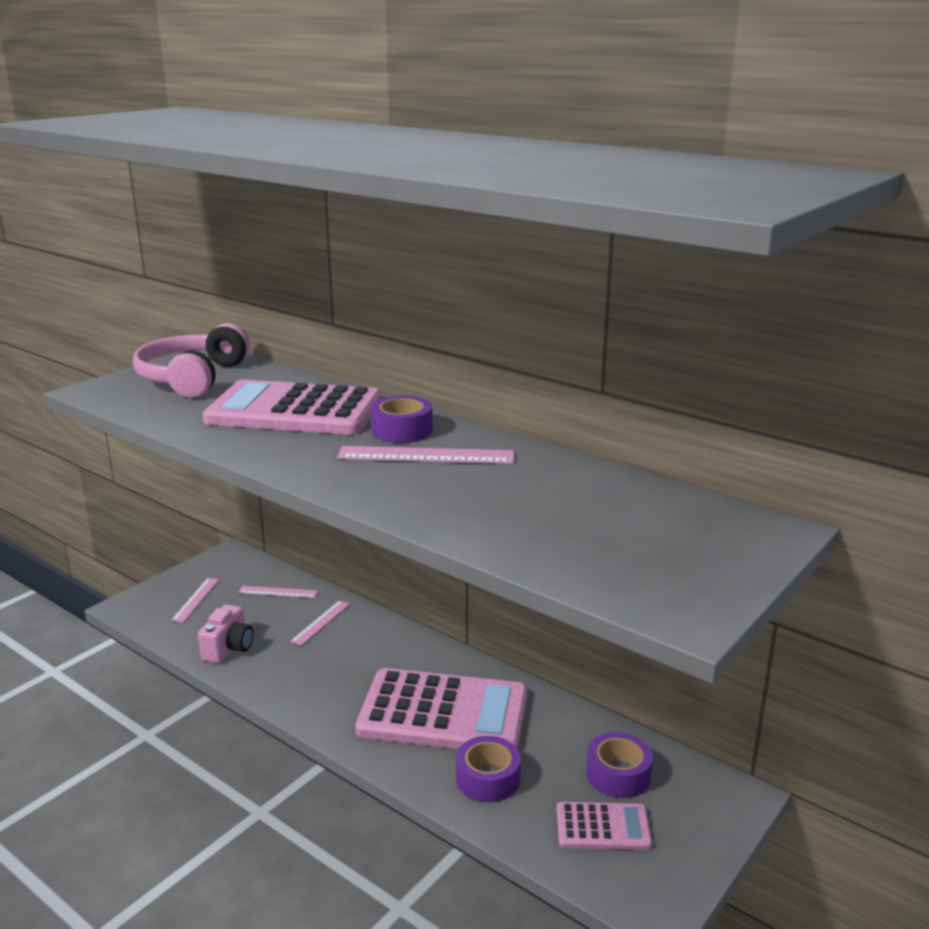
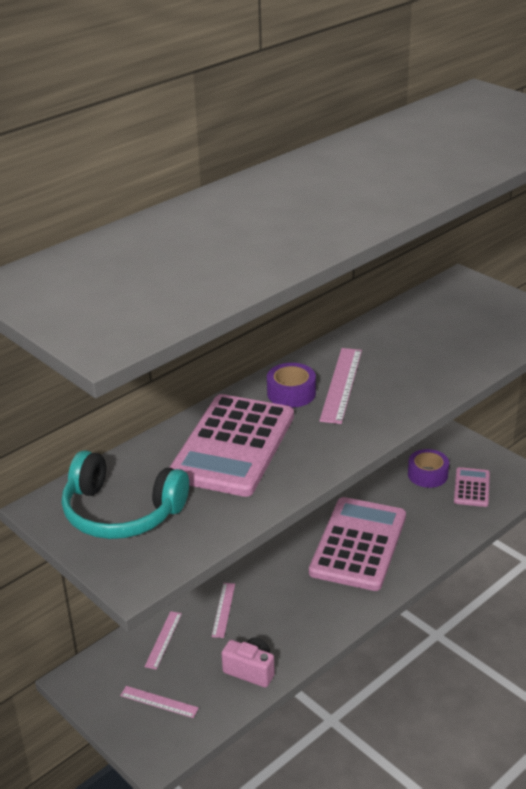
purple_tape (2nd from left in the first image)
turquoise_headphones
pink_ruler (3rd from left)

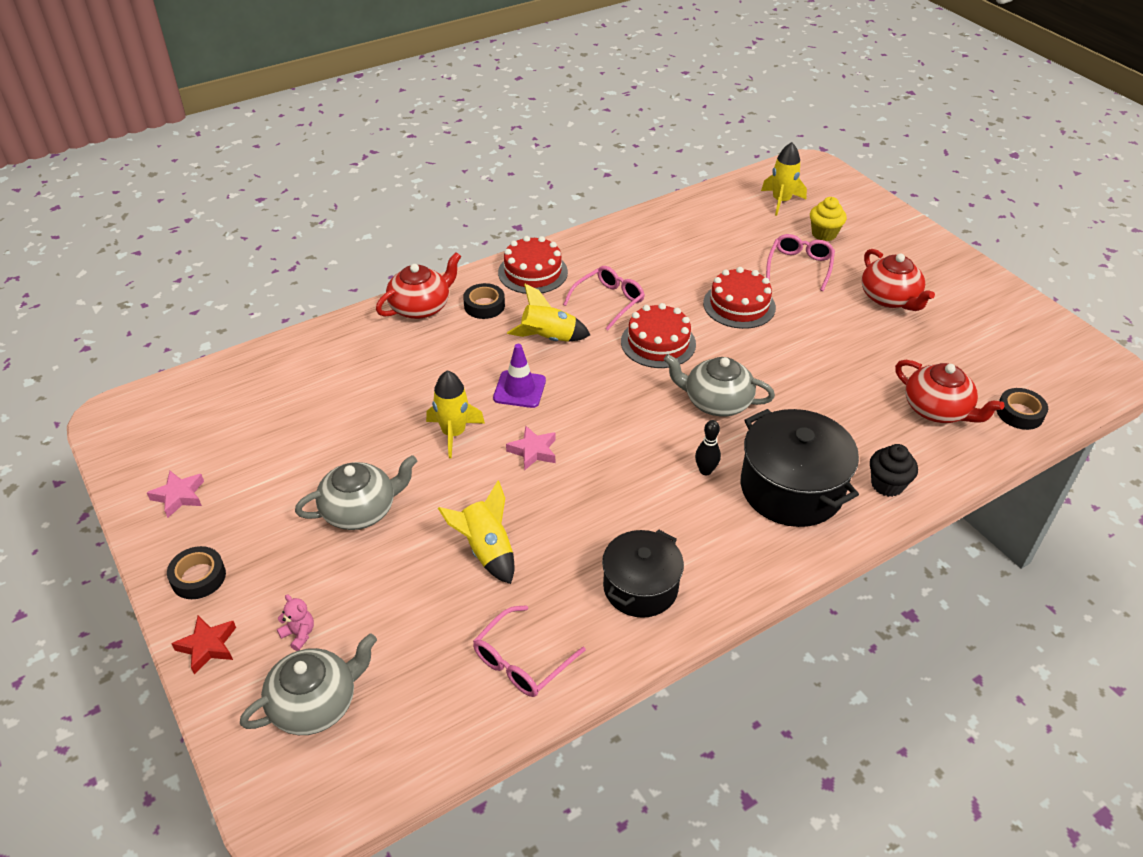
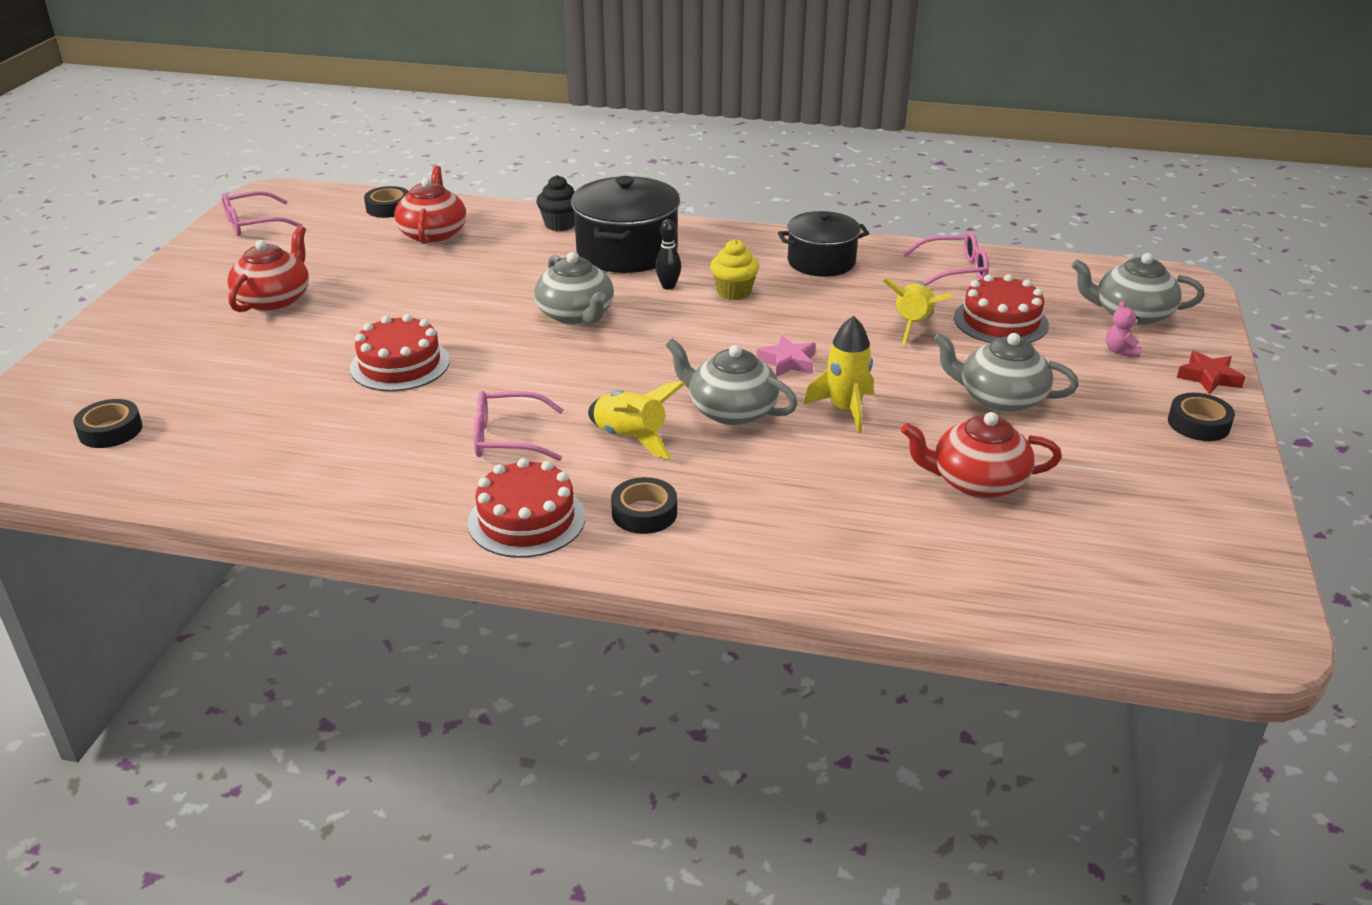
pink_star (1st from left in the first image)
red_teapot (3rd from left)
red_cake (3rd from left)
pink_glasses (1st from left)
yellow_cupcake
grey_teapot (2nd from left)
black_tape (1st from left)

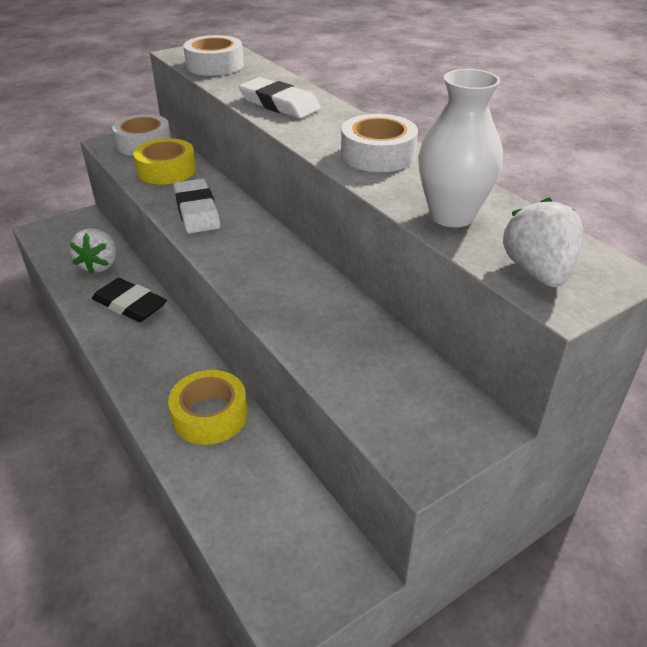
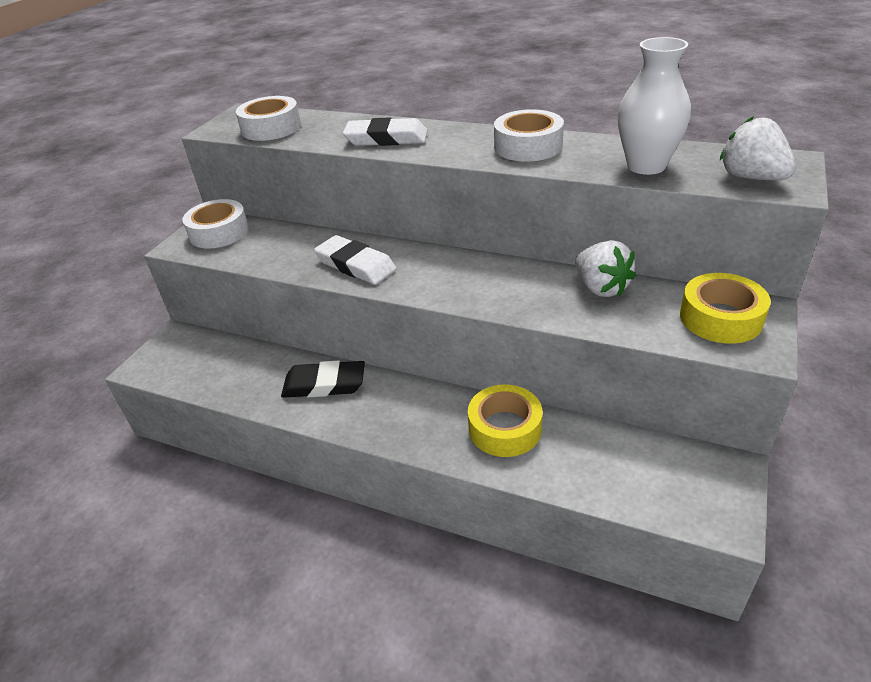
white_strawberry (1st from left)
yellow_tape (2nd from left)

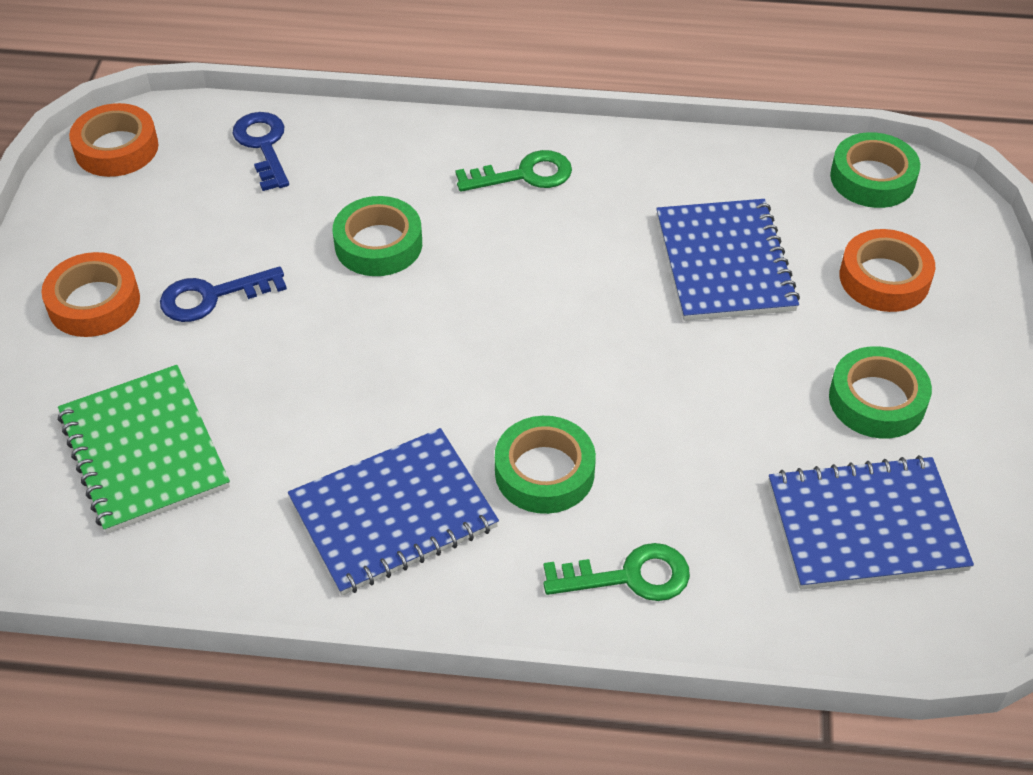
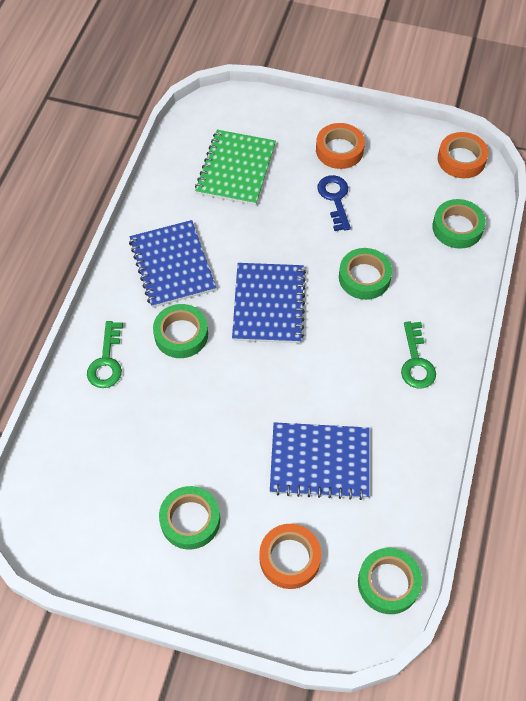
blue_notebook (2nd from left)
green_tape (5th from left)
green_notebook

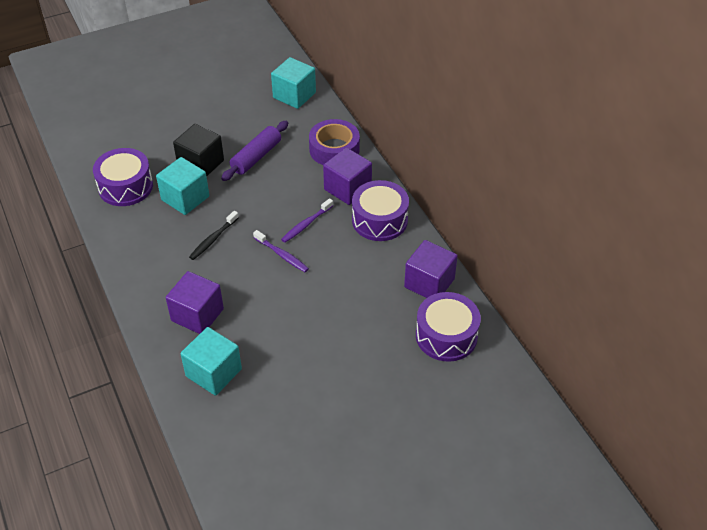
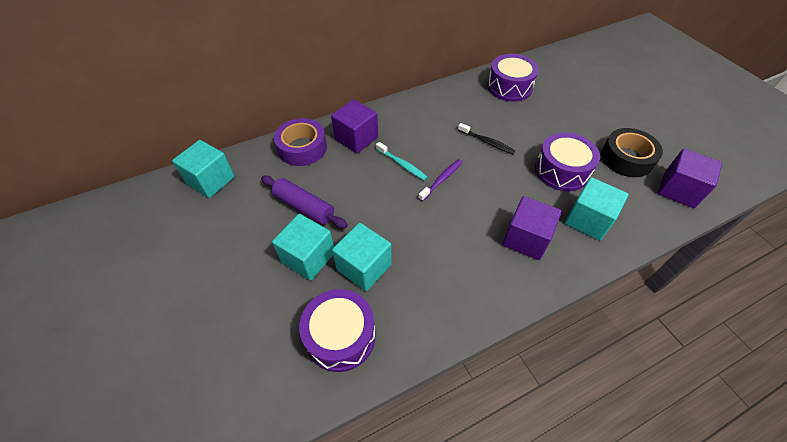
black_tape
black_toothbrush
purple_drum (3rd from left)
purple_cube (3rd from left)
turquoise_cube (2nd from left)
turquoise_toothbrush

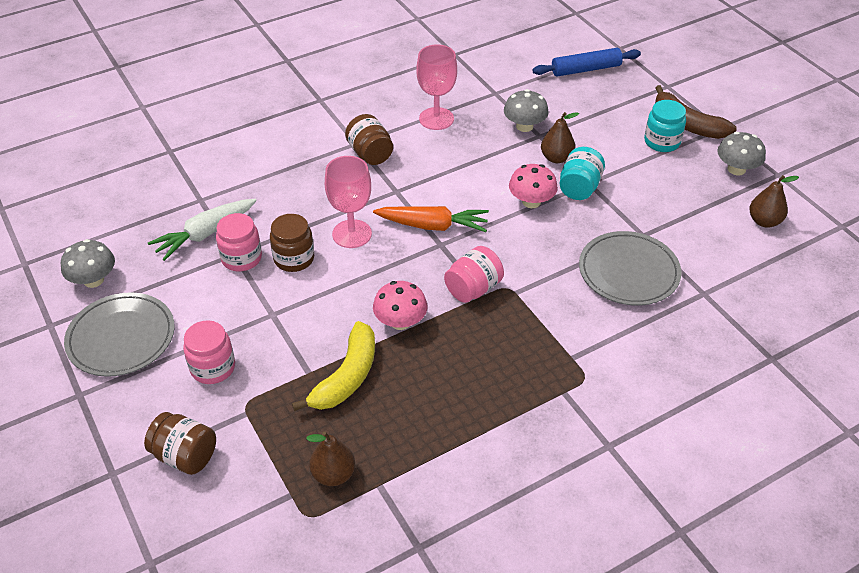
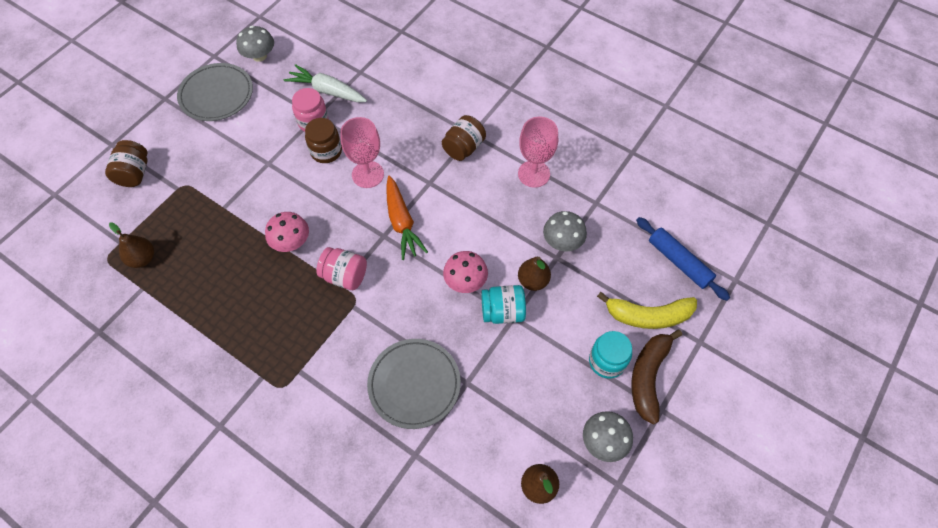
pink_jar (1st from left in the first image)
yellow_banana

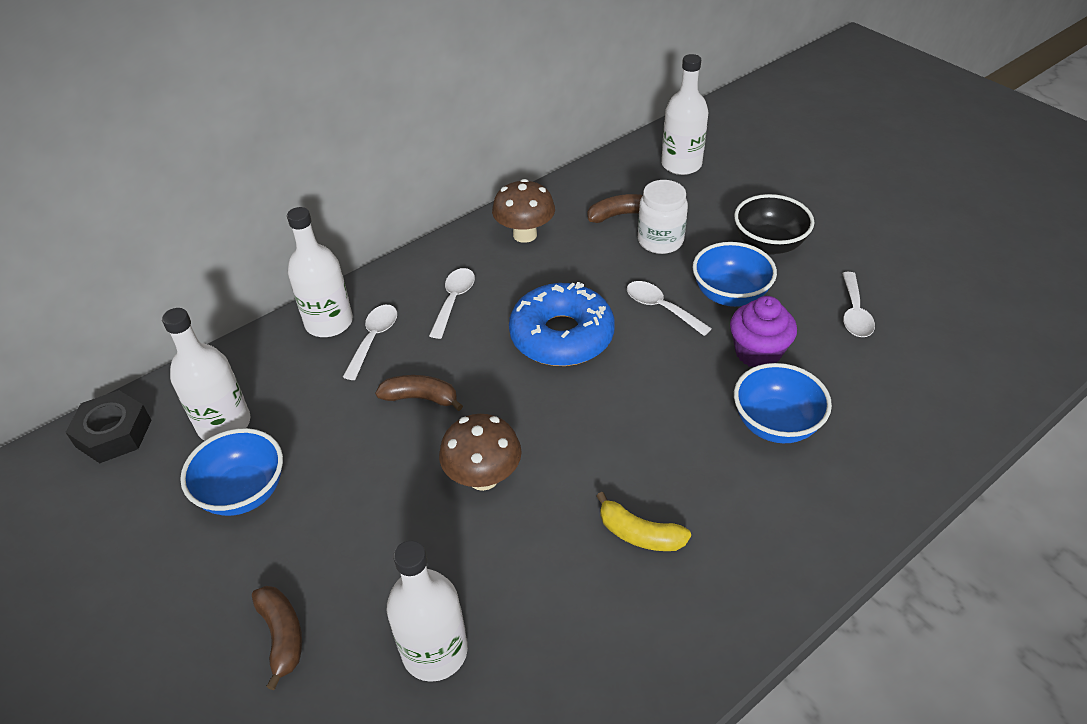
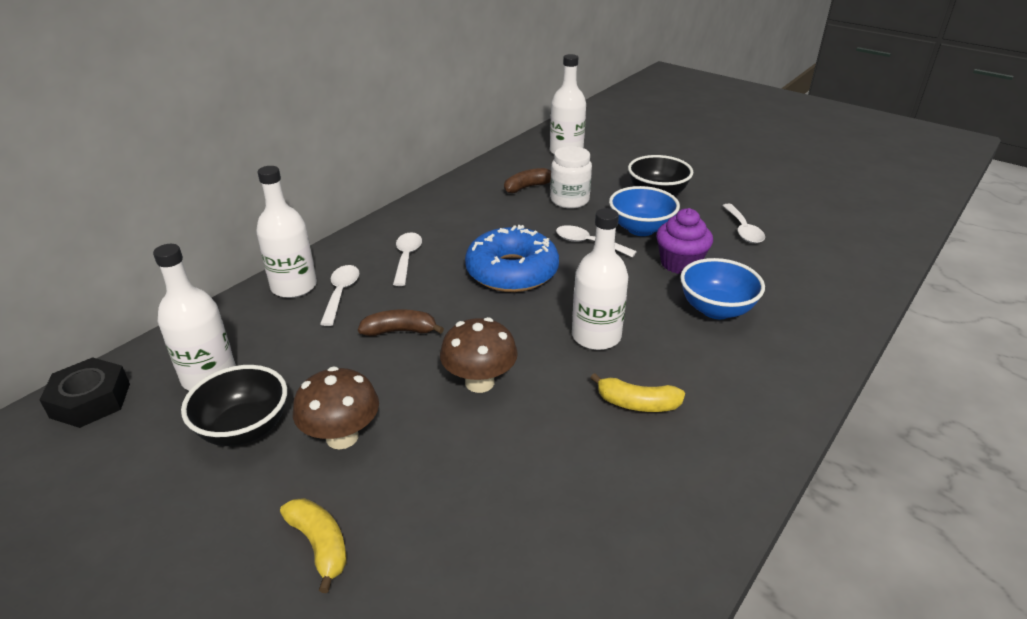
white_bottle (4th from left)
brown_mushroom (1st from left)
black_bowl (1st from left)
yellow_banana (1st from left)

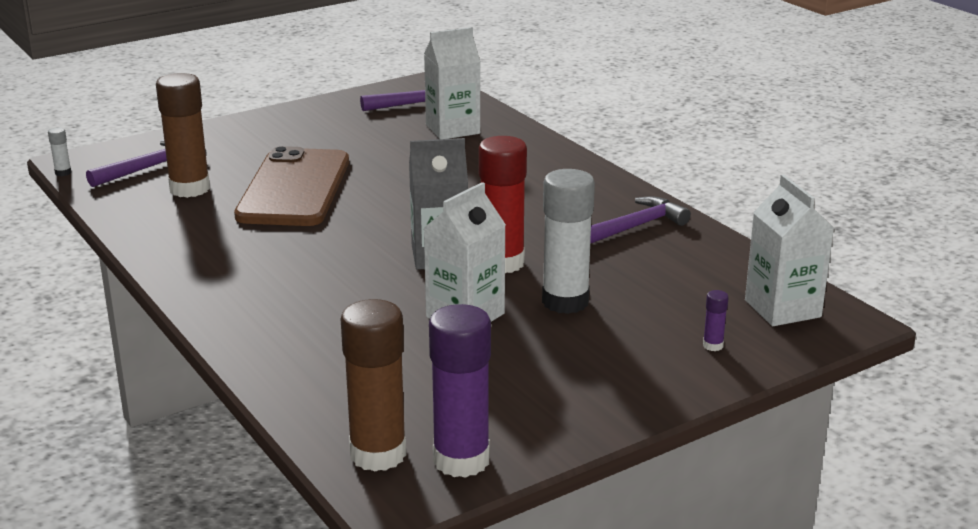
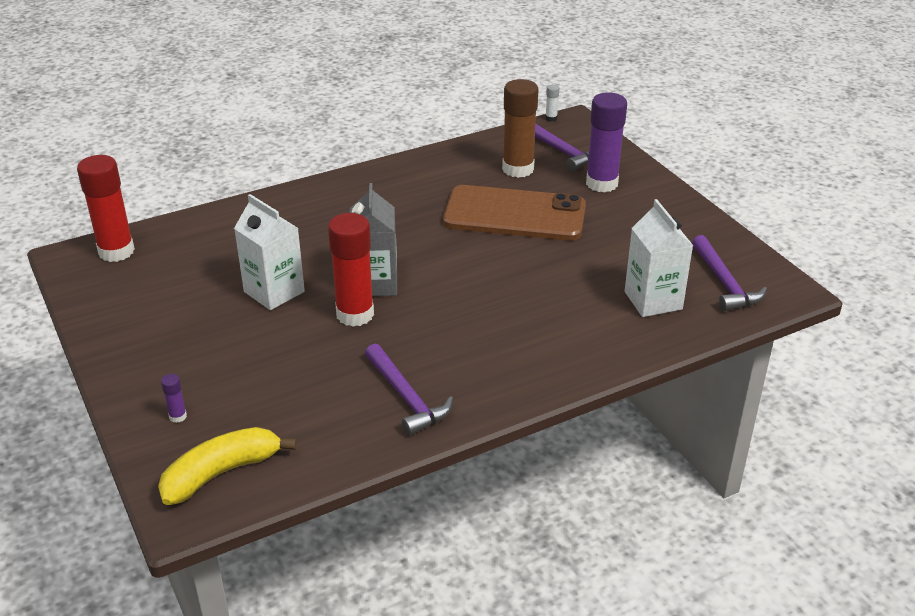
white_glue_stick (2nd from left in the first image)
purple_glue_stick (2nd from left)
yellow_banana
red_glue_stick (1st from left)

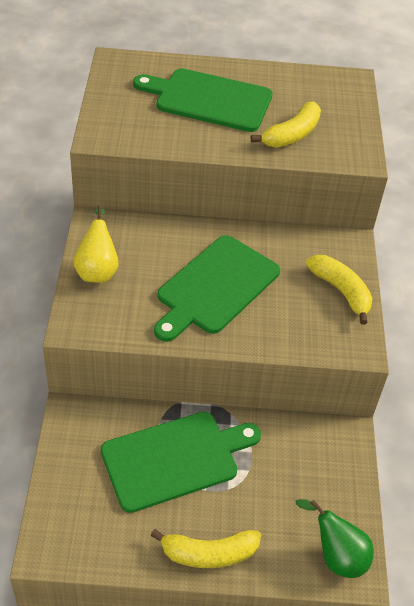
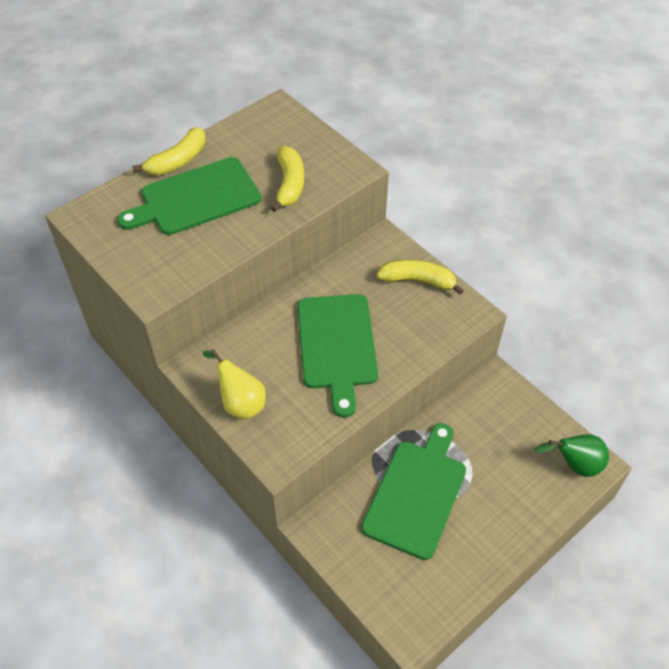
yellow_banana (1st from left)

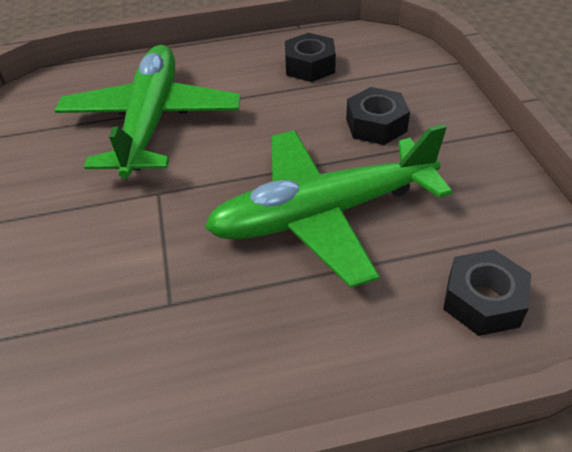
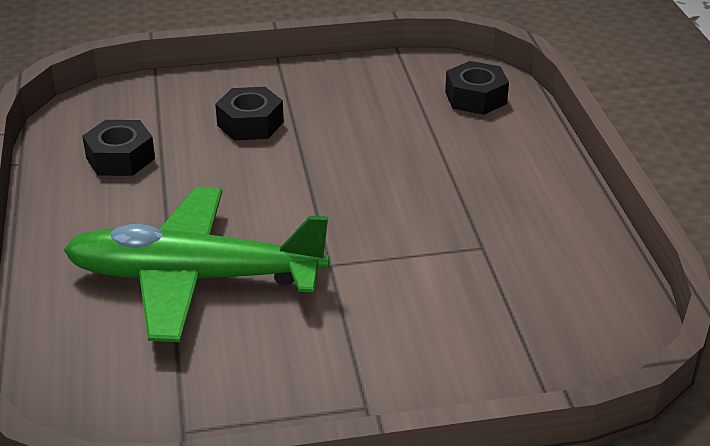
green_plane (2nd from left in the first image)

